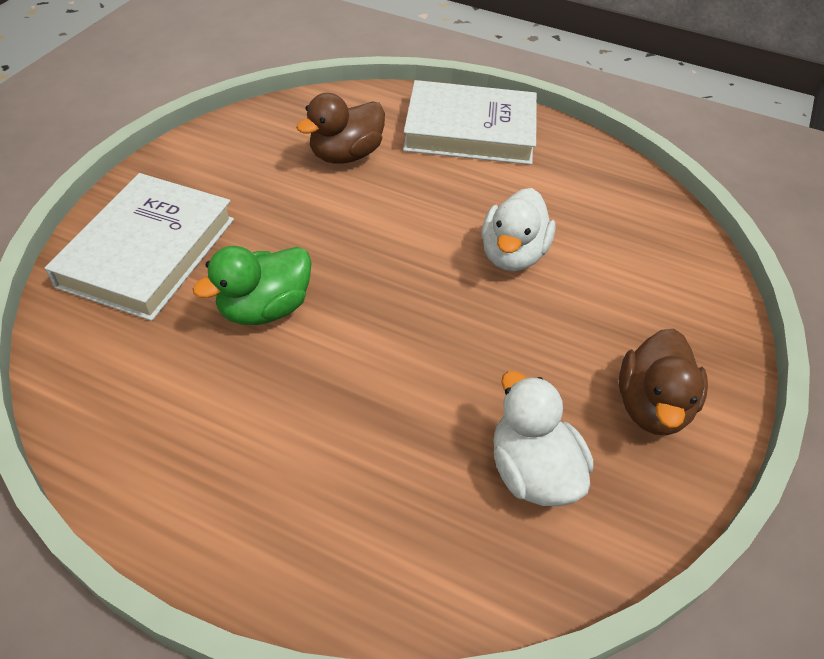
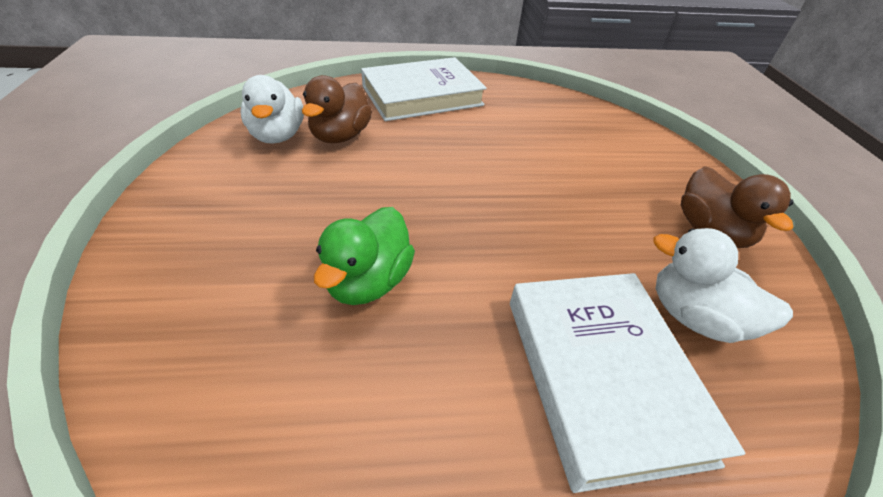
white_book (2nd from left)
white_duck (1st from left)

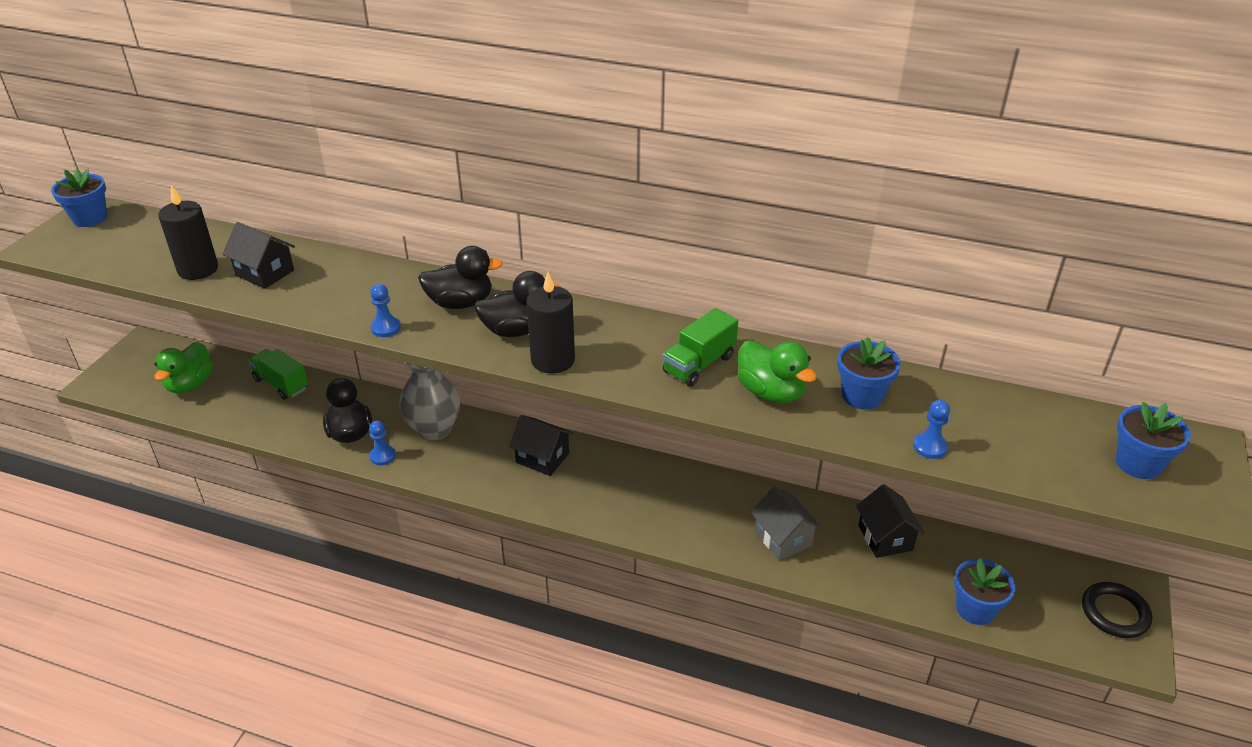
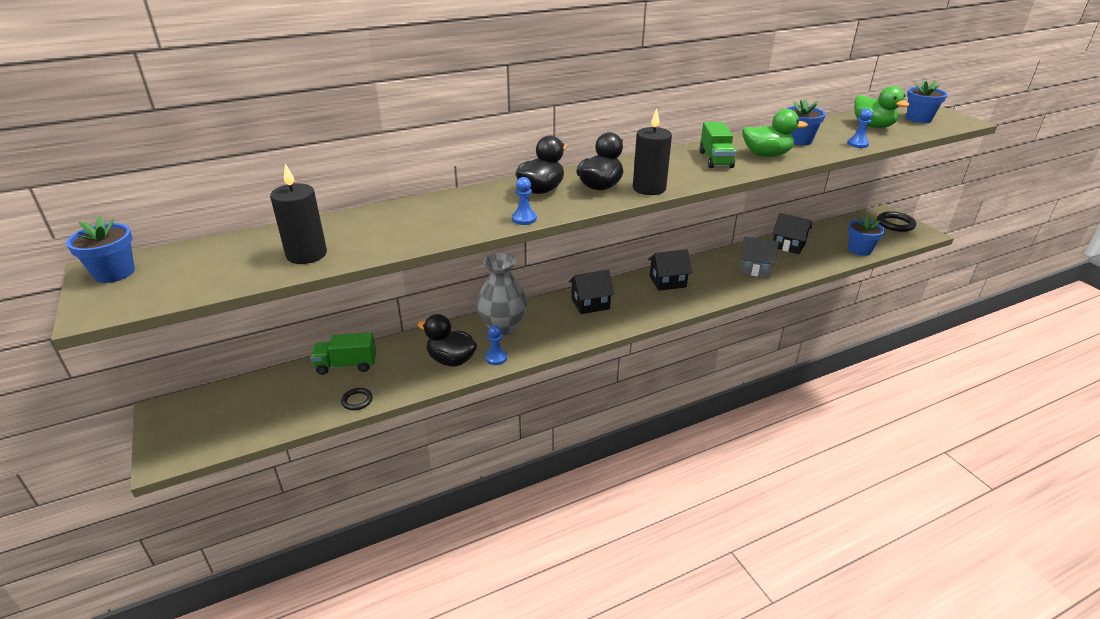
black_ring (1st from left)
green_duck (2nd from left)
black_house (2nd from left)

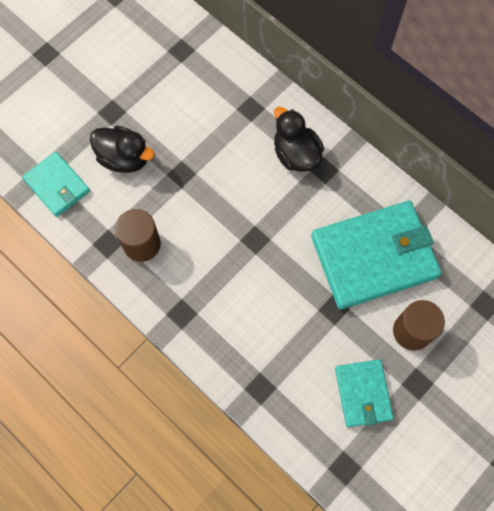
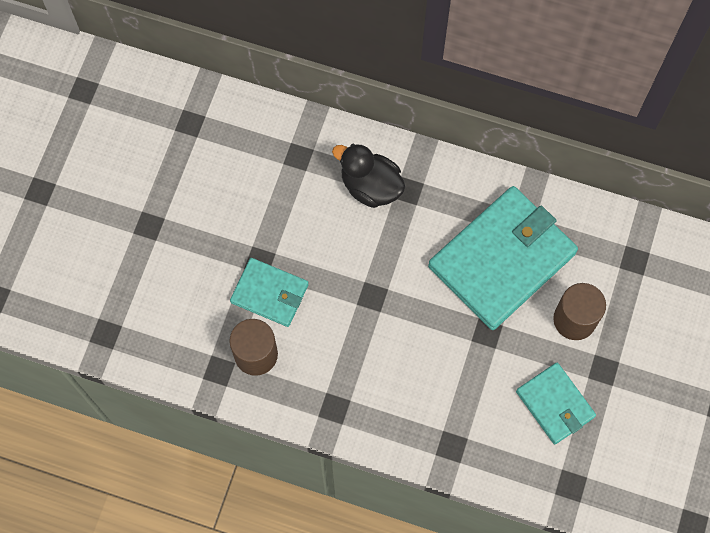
black_duck (1st from left in the first image)
turquoise_wallet (1st from left)

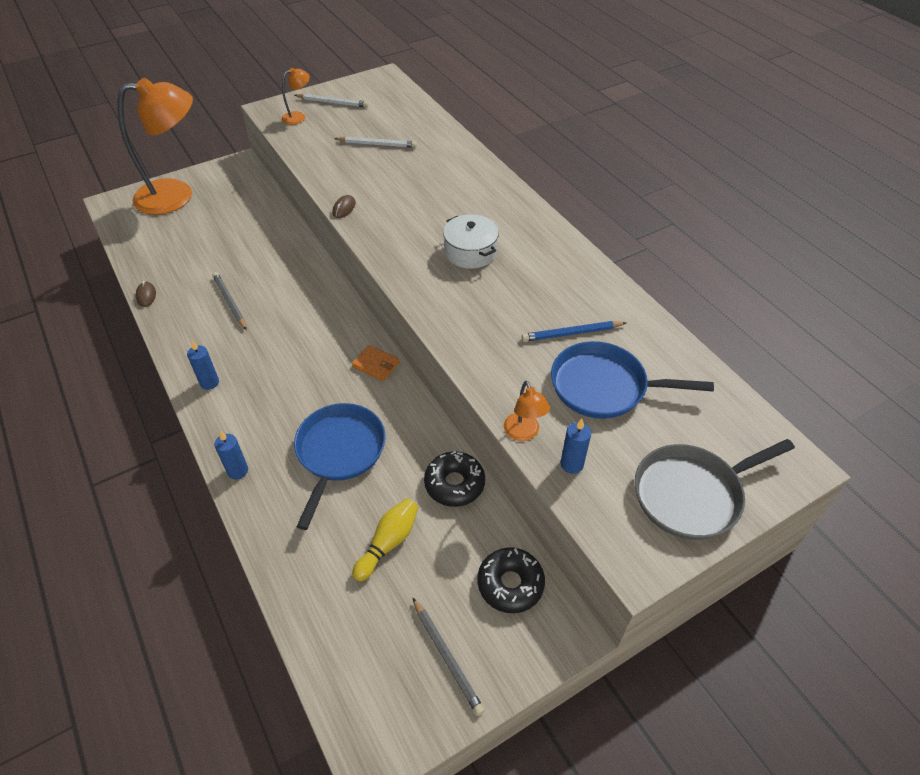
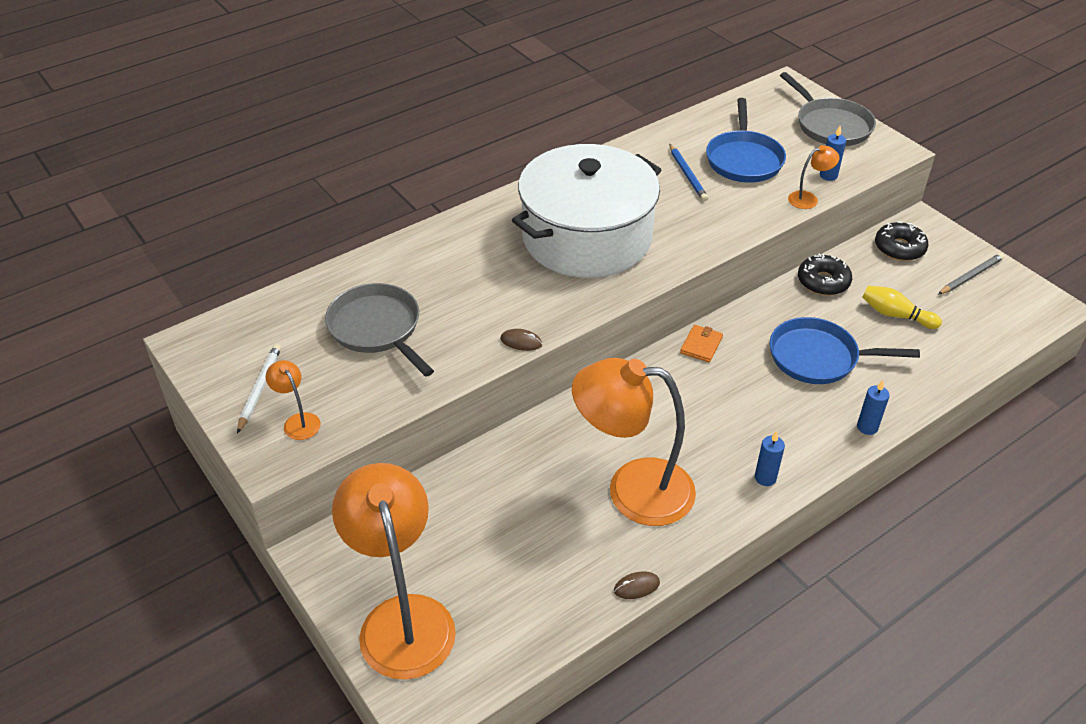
orange_lamp (3rd from left)
grey_pan (1st from left)
white_pot

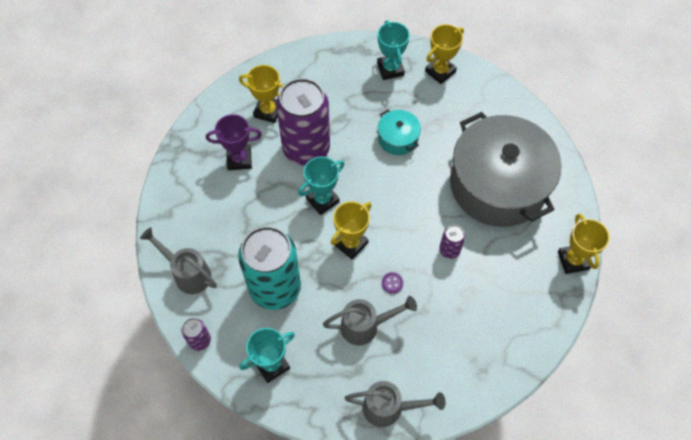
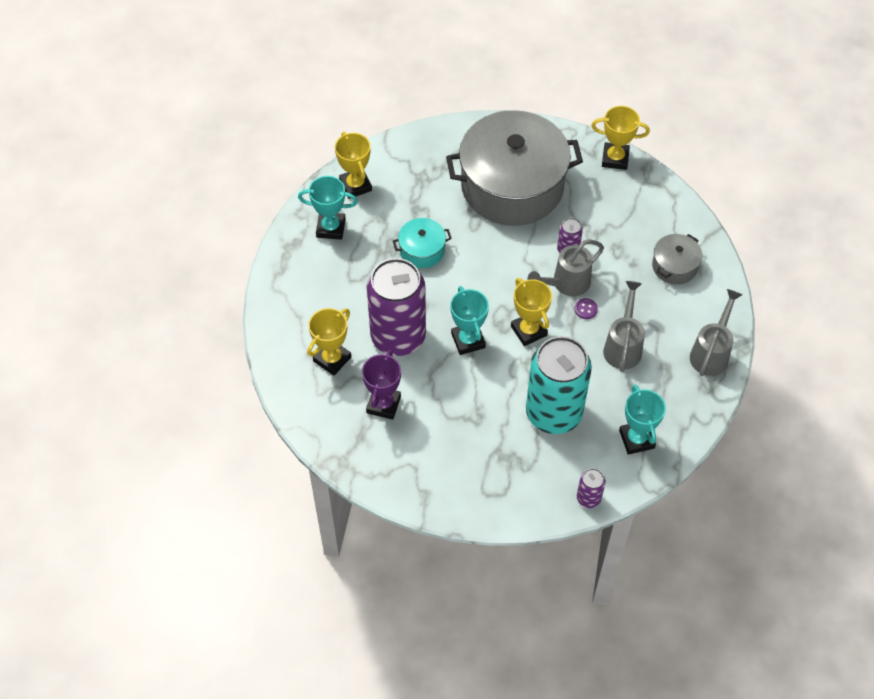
grey_pot (2nd from left)
grey_watering_can (1st from left)

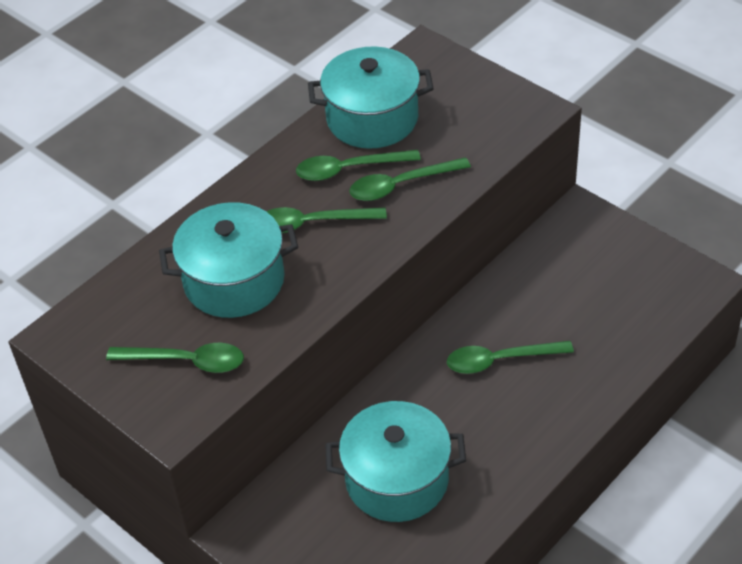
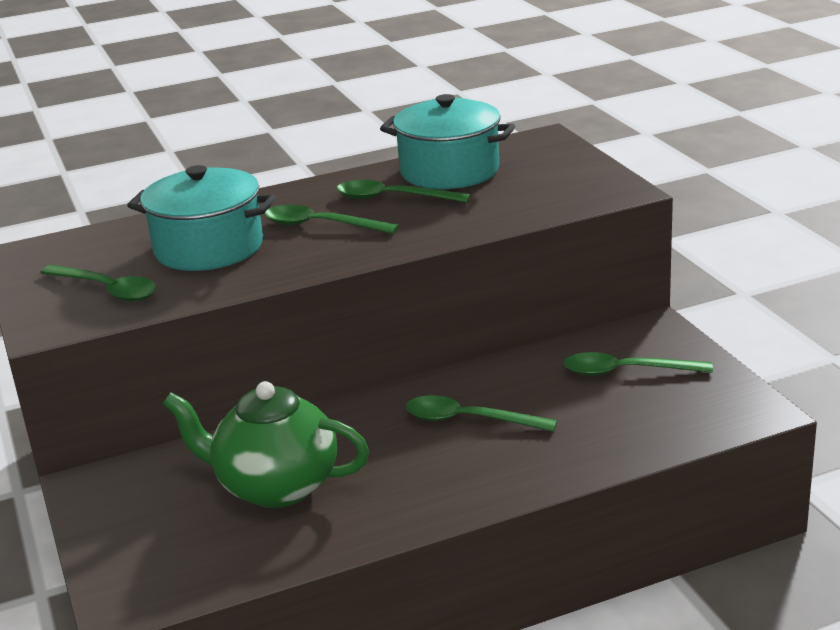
green_spoon (5th from left)
green_teapot

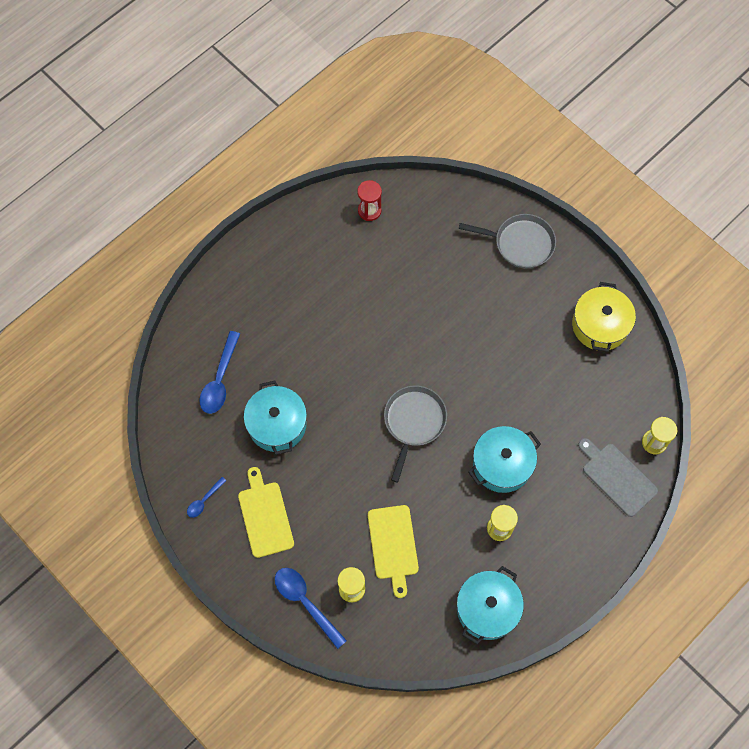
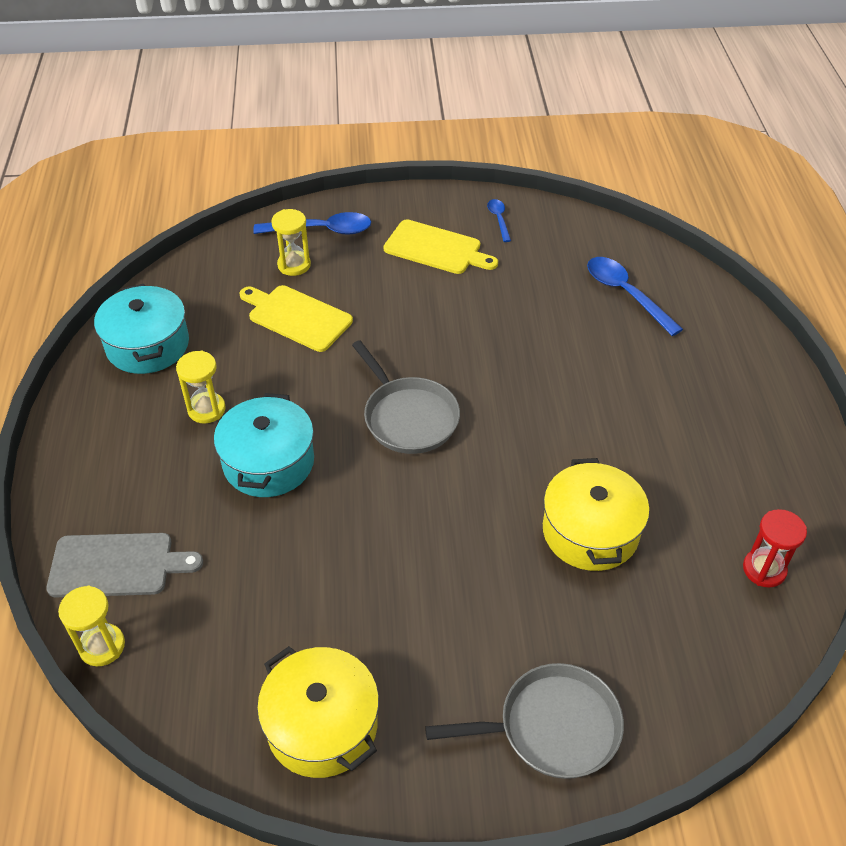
turquoise_pot (1st from left in the first image)
yellow_pot (2nd from left)
grey_pan (2nd from left)

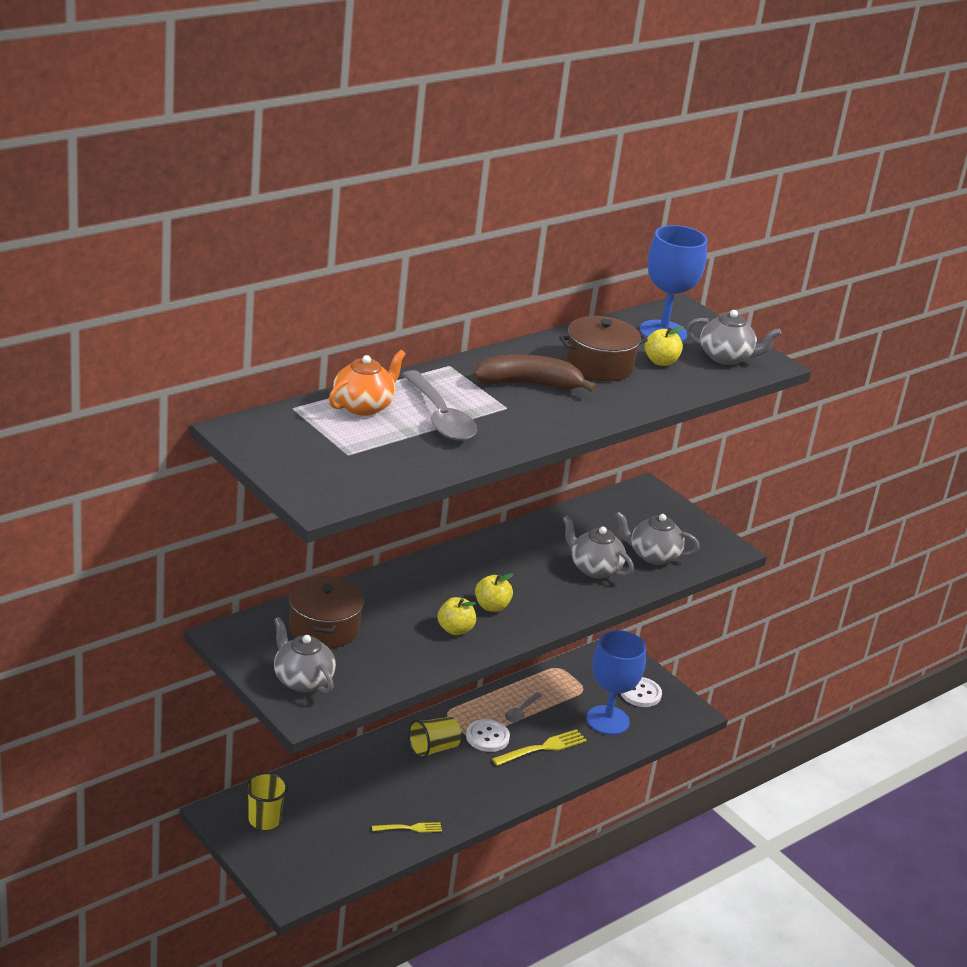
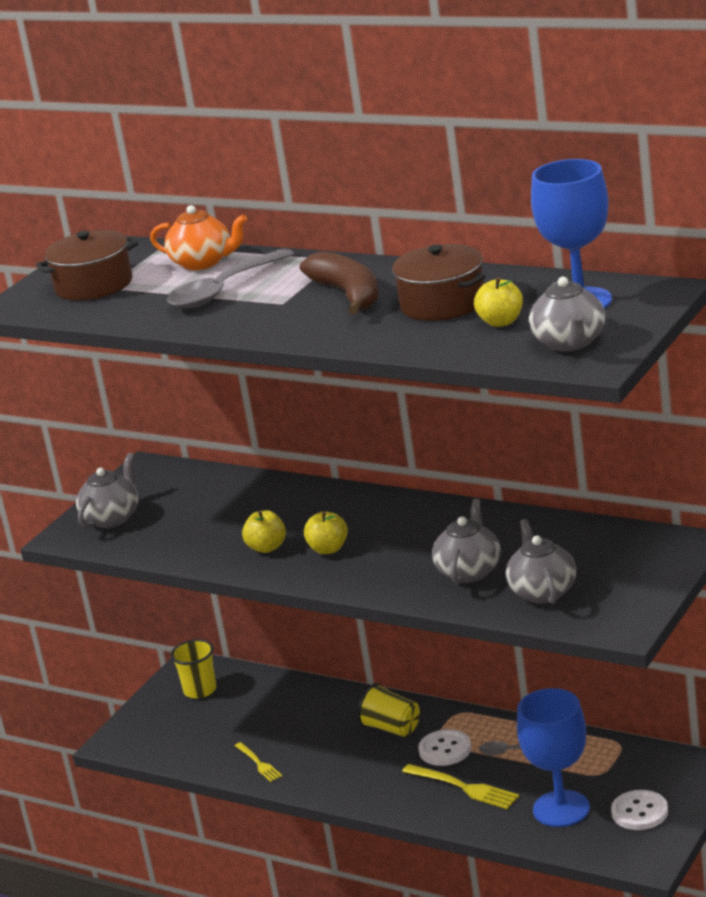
brown_pot (1st from left)

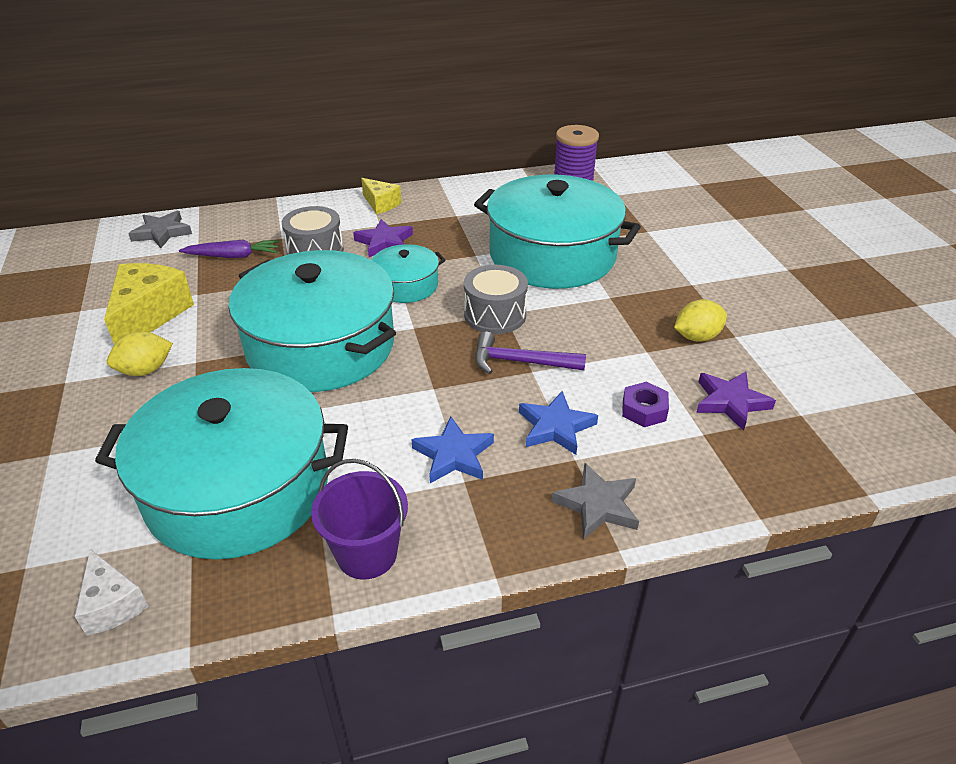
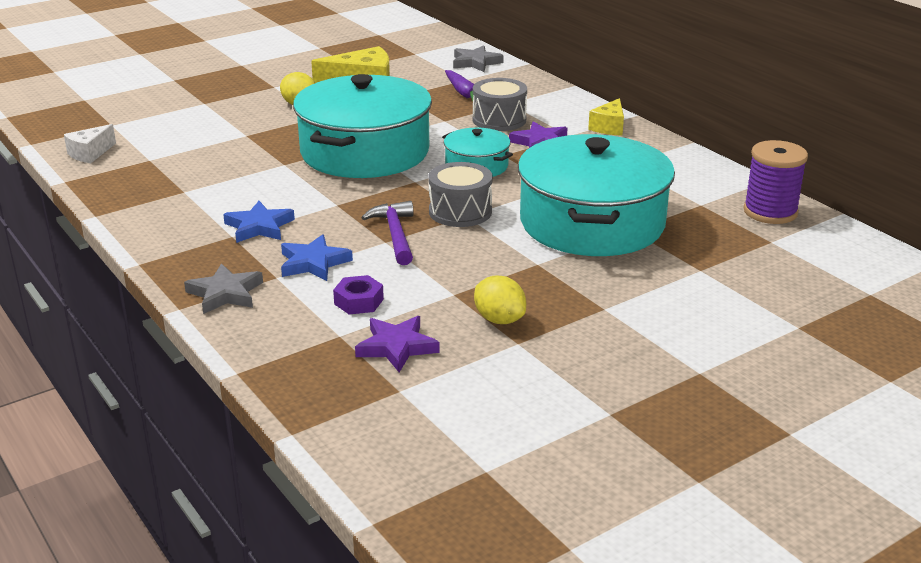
turquoise_pot (1st from left in the first image)
purple_bucket

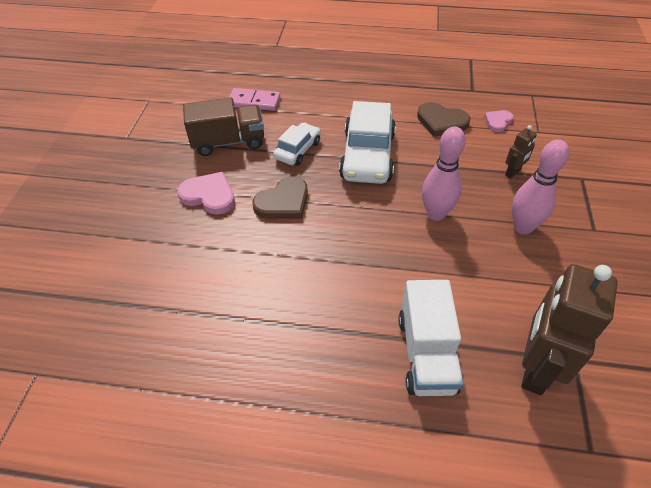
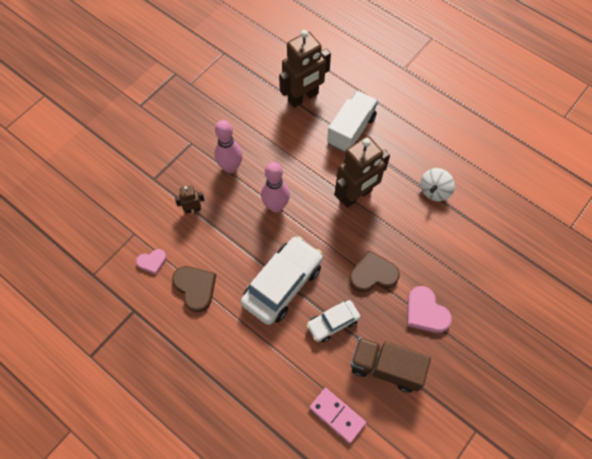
brown_robot (3rd from left)
white_spinning_top

